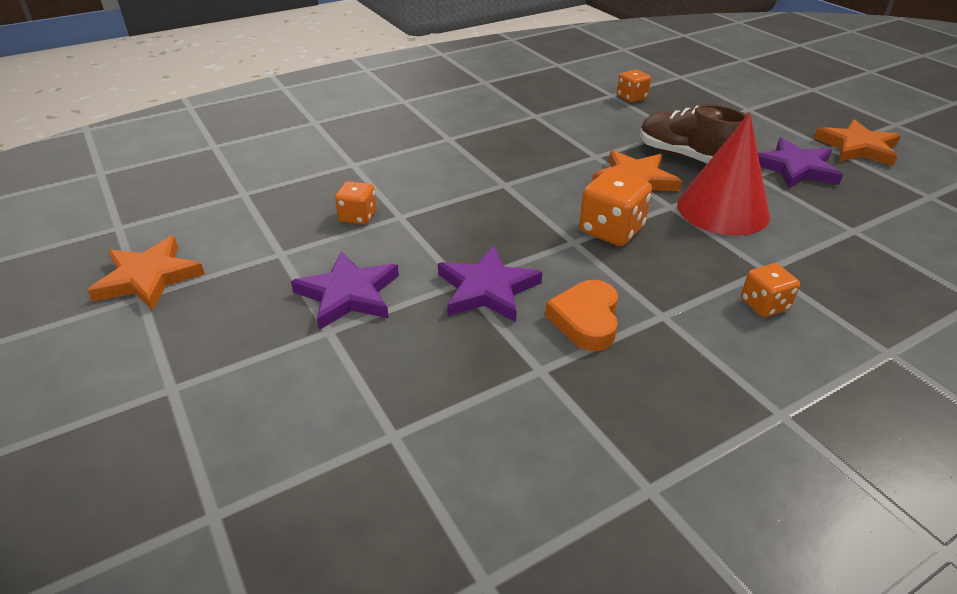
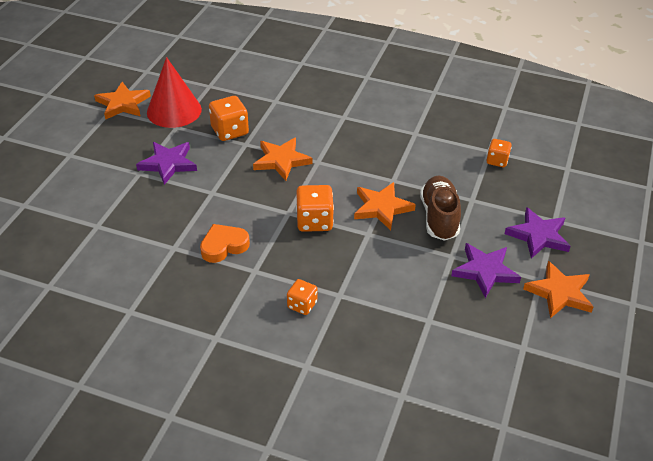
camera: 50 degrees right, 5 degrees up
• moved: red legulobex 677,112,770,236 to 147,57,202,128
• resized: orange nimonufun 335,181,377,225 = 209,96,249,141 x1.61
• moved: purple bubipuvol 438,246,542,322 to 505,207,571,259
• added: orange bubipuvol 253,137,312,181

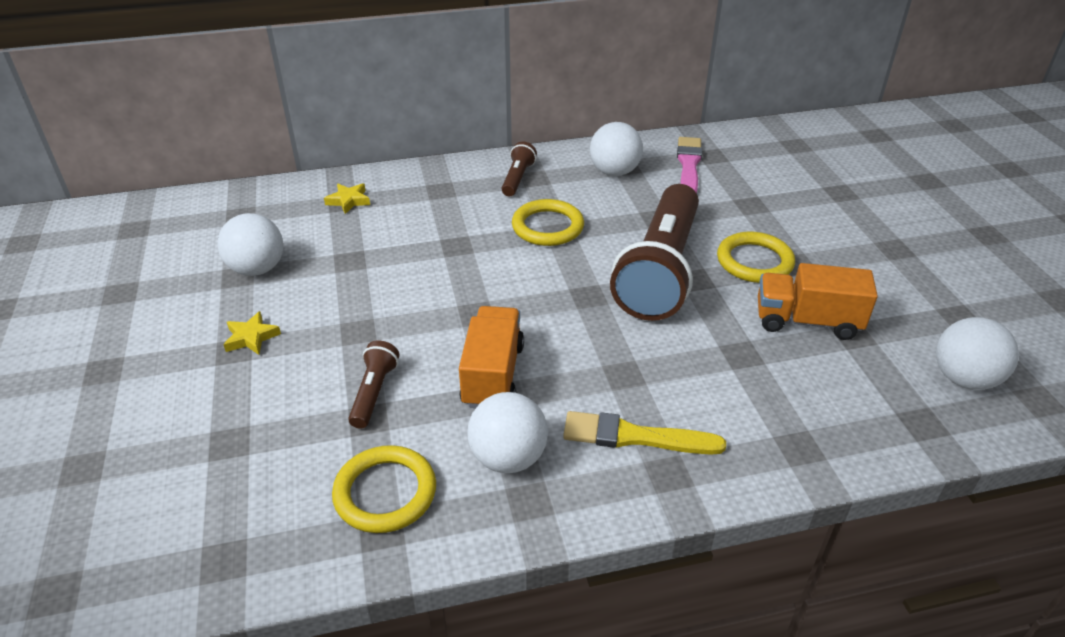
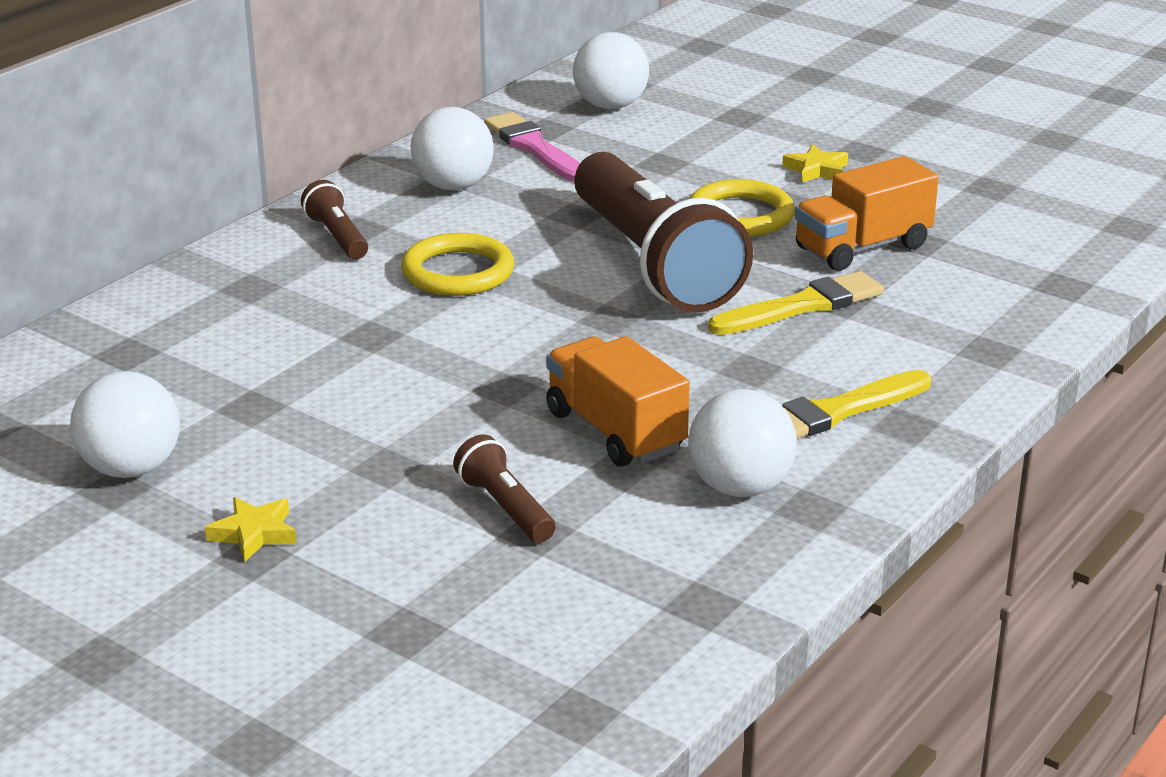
camera: 40 degrees left, 10 degrees down
• moved: yellow bubipuvol 324,183,370,214 to 782,144,848,183
• moved: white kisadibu 936,317,1019,390 to 573,32,649,109
• removed: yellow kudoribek 332,445,436,533
• added: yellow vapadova 708,271,884,335

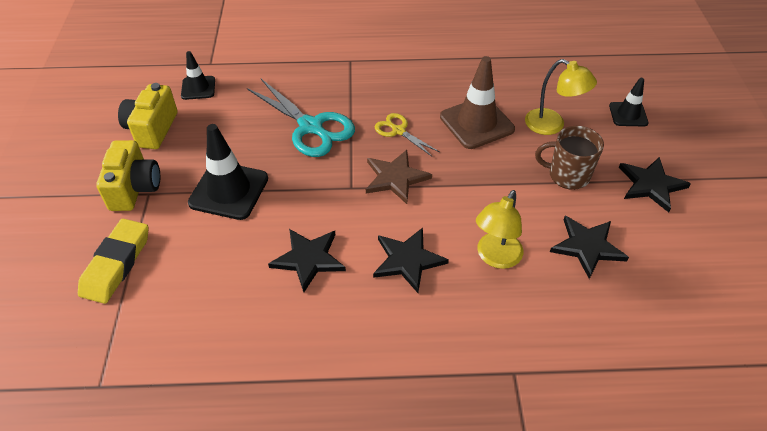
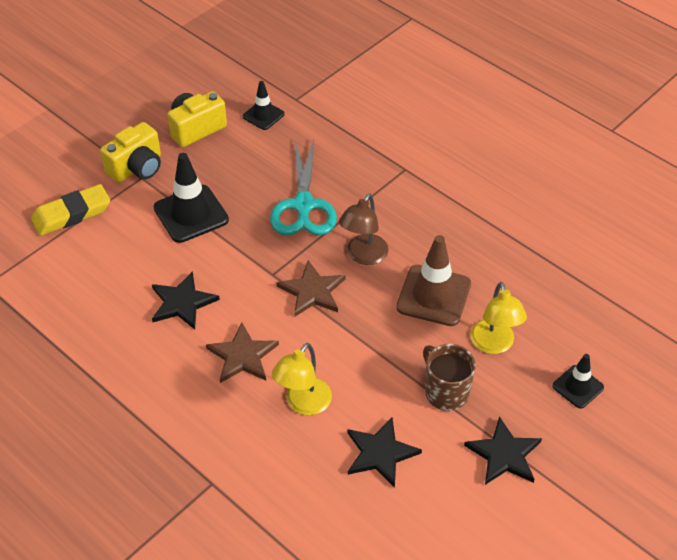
camera: 45 degrees right, 0 degrees up
• replaced: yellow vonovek 375,113,439,157 to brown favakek 339,193,388,265
• turned: yellow favakek 476,190,523,269 = 272,343,332,415 45 degrees counterclockwise
• recoloured: black bubipuvol 373,228,449,293 to brown bubipuvol 206,323,279,383

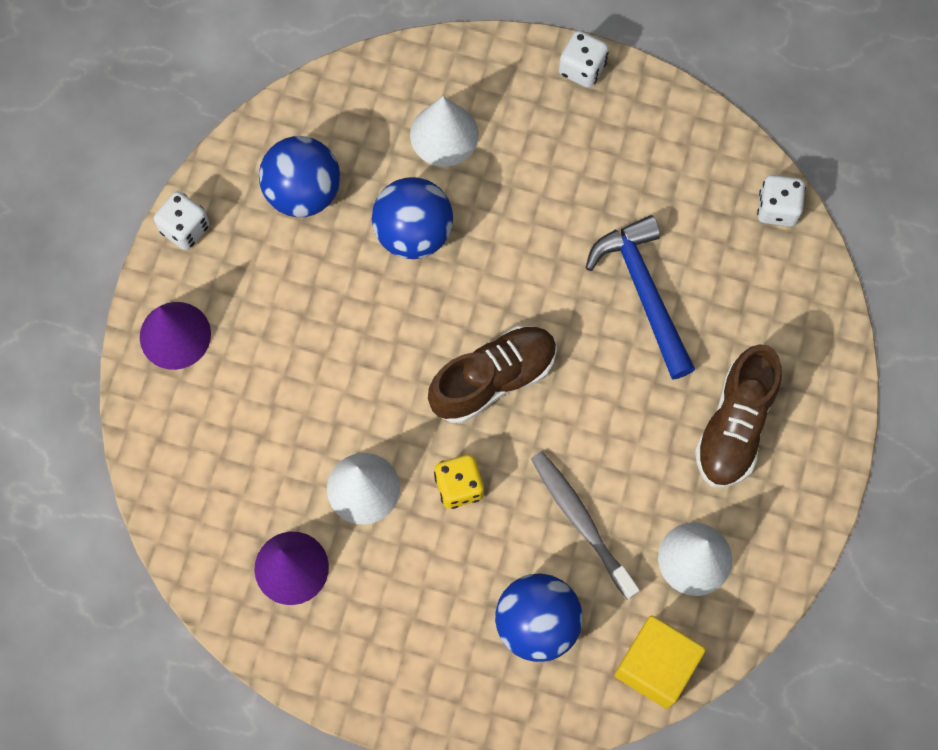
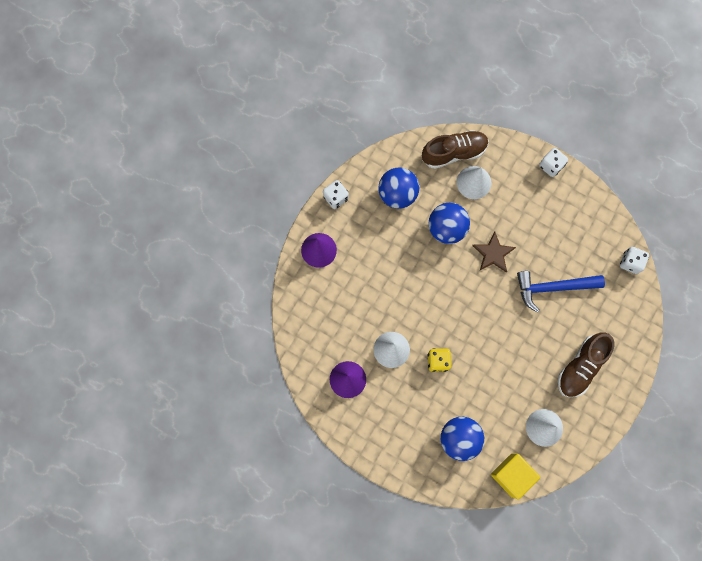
camera: 15 degrees right, 5 degrees up
• turned: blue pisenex 586,215,695,379 = 517,271,605,313 90 degrees counterclockwise
• moved: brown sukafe 428,326,557,424 to 422,130,489,169
• removed: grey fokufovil 531,451,640,600
• added: brown bubipuvol 472,231,516,272

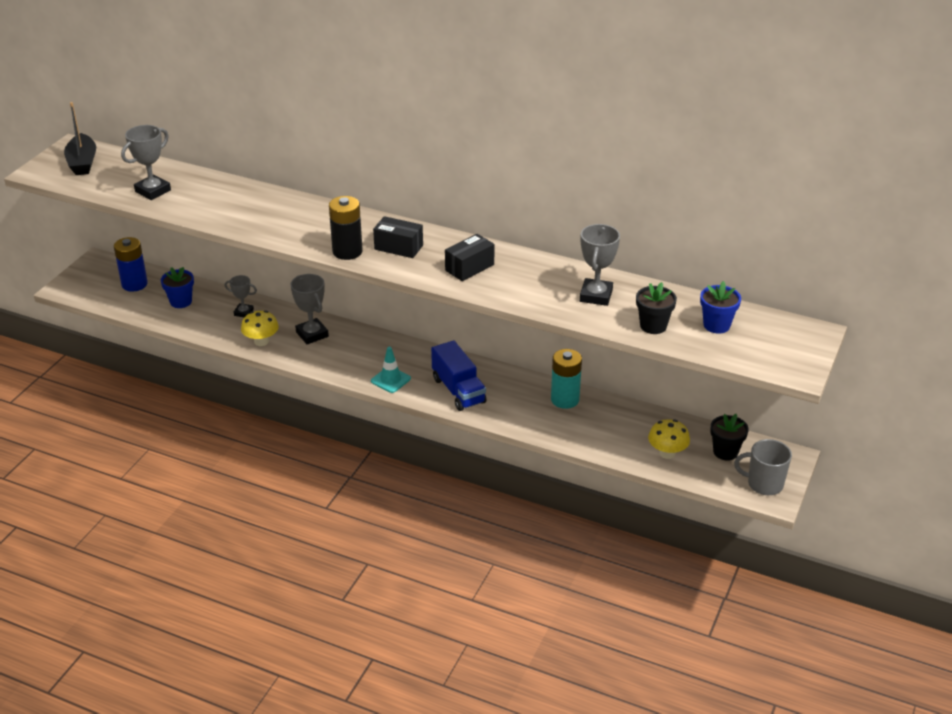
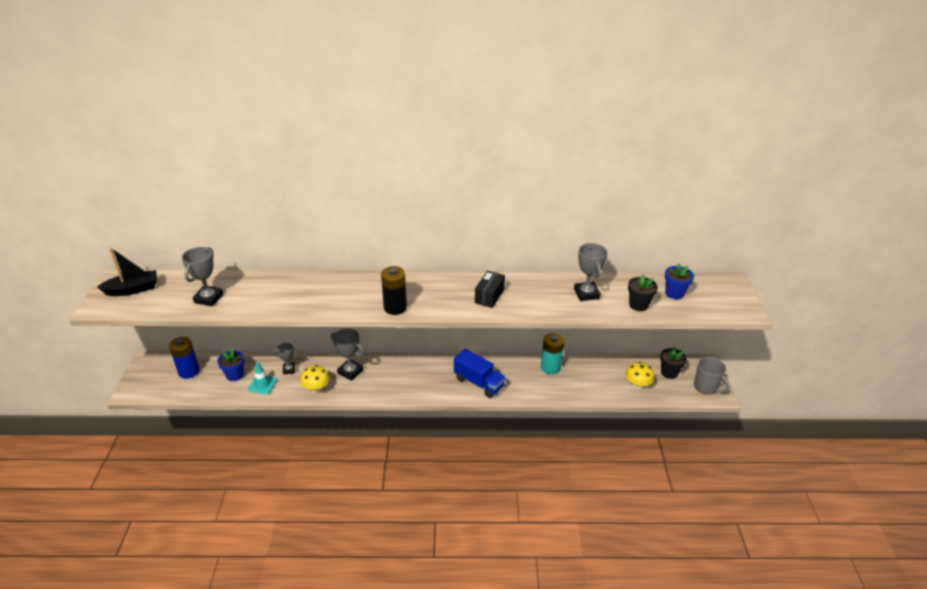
camera: 25 degrees left, 0 degrees up
• turned: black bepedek 64,102,96,175 = 97,247,157,296 75 degrees counterclockwise
• removed: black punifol 373,216,423,258
• moved: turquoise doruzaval 371,347,411,393 to 248,362,277,394
• turned: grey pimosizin 734,439,792,495 = 694,357,730,395 120 degrees counterclockwise

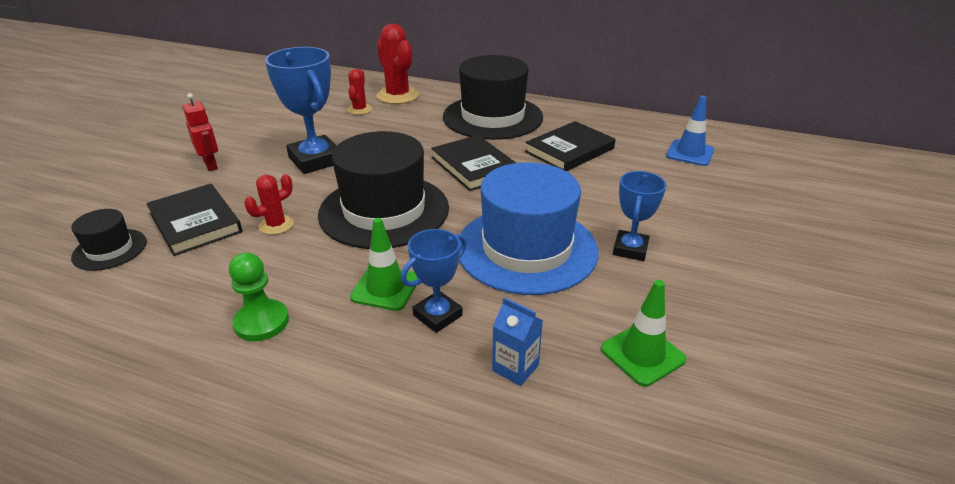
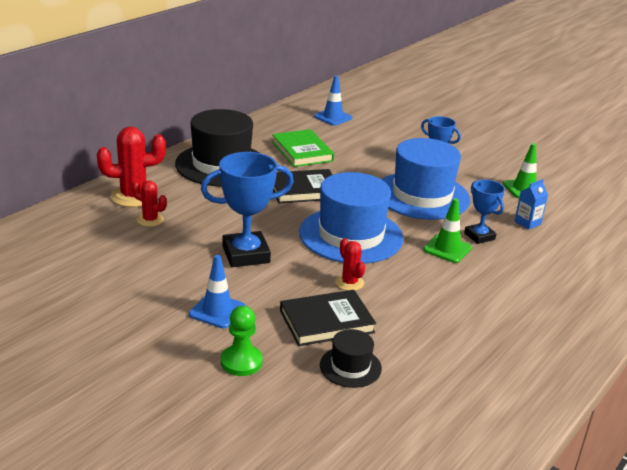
camera: 75 degrees left, 5 degrees down
• replaced: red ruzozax 183,93,218,171 to blue doruzaval 189,255,245,328
• recoloured: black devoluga 525,121,615,171 to green devoluga 272,129,334,167
• recoloured: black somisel 318,131,449,249 to blue somisel 299,172,403,264
• moved: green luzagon 229,253,289,341 to 221,306,263,376

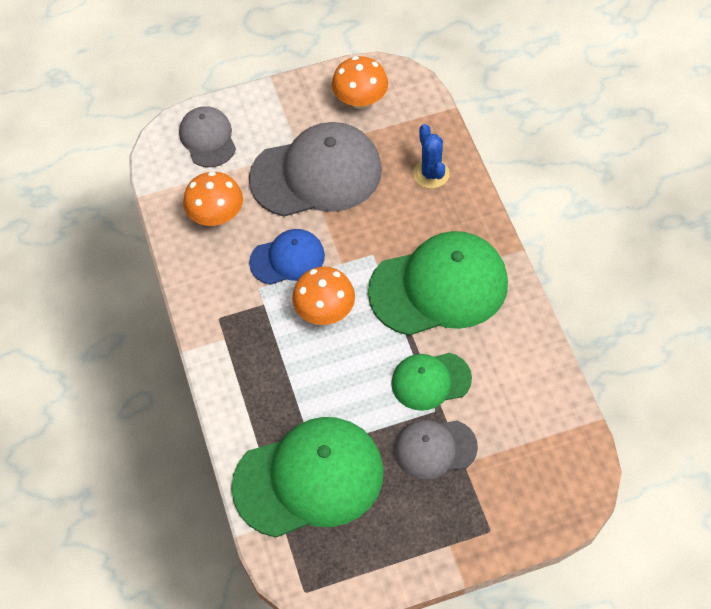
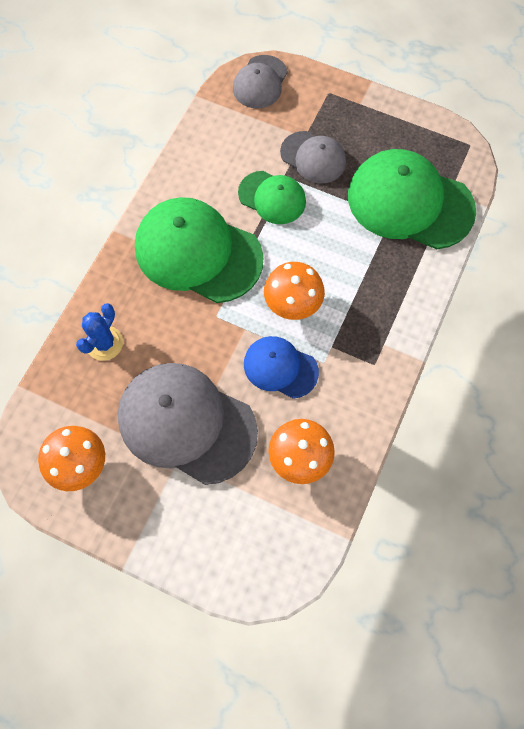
camera: 140 degrees left, 10 degrees up
• moved: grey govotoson 179,106,236,167 to 233,55,288,108

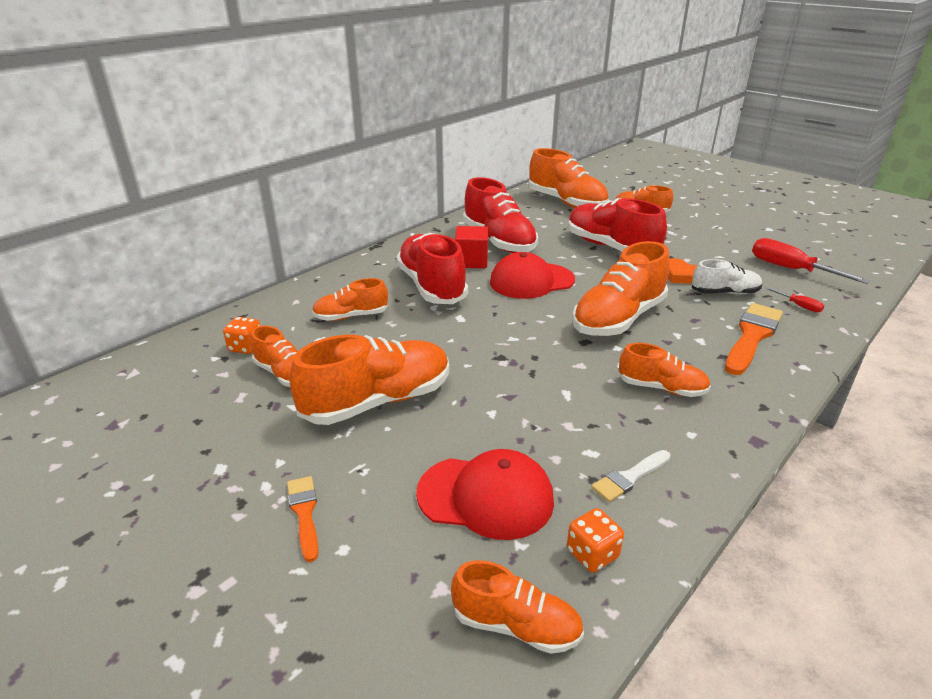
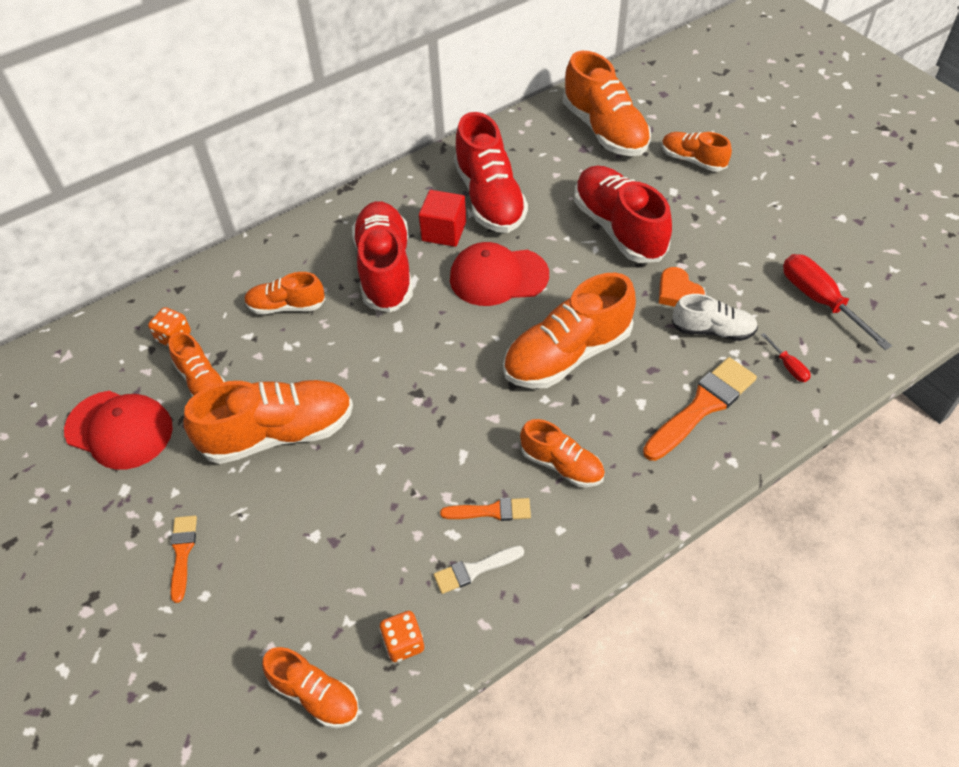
camera: 15 degrees right, 20 degrees up
• moved: red govotoson 416,449,554,540 to 64,391,173,470
• added: orange vapadova 440,498,531,521

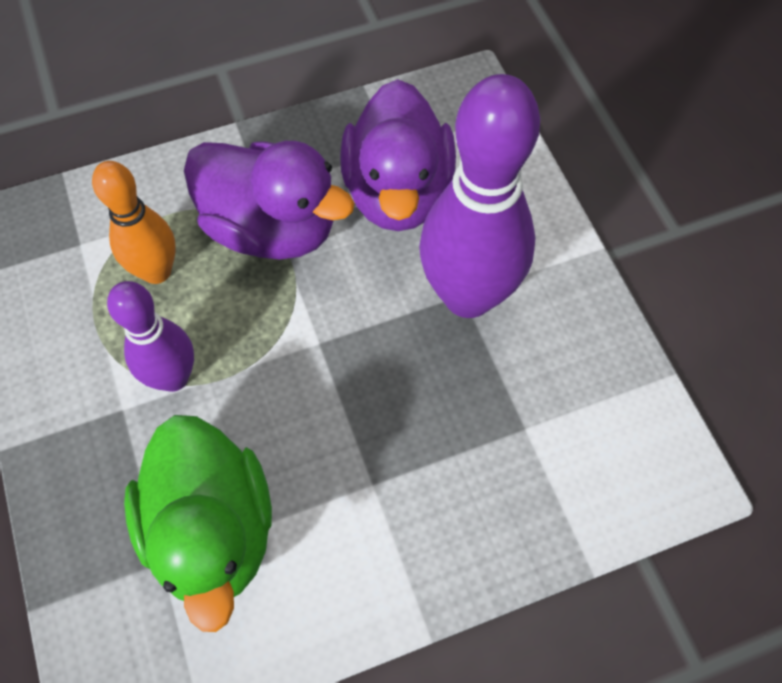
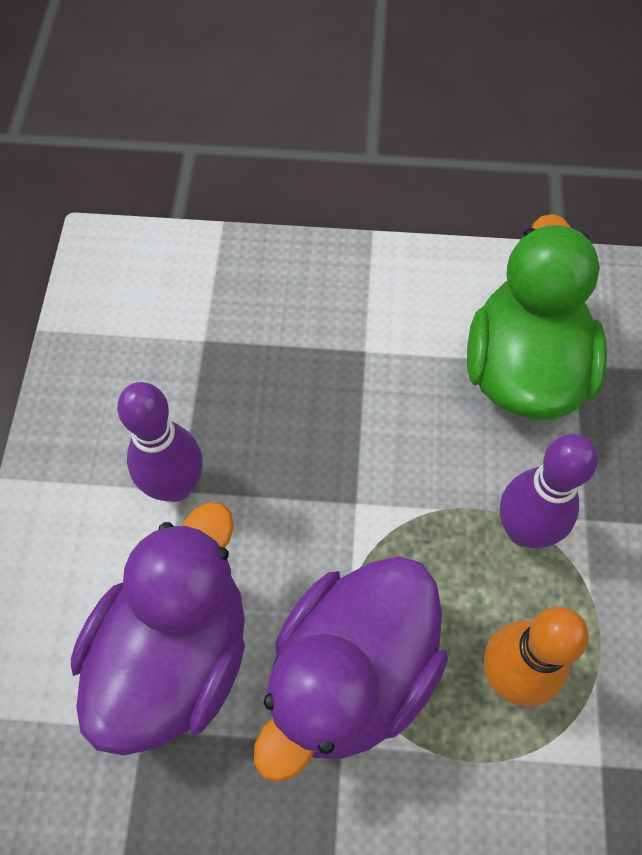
camera: 155 degrees left, 0 degrees up
• resized: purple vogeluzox 419,74,540,318 = 117,382,202,502 x0.57
• turned: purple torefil 184,141,355,259 = 254,556,448,782 105 degrees counterclockwise

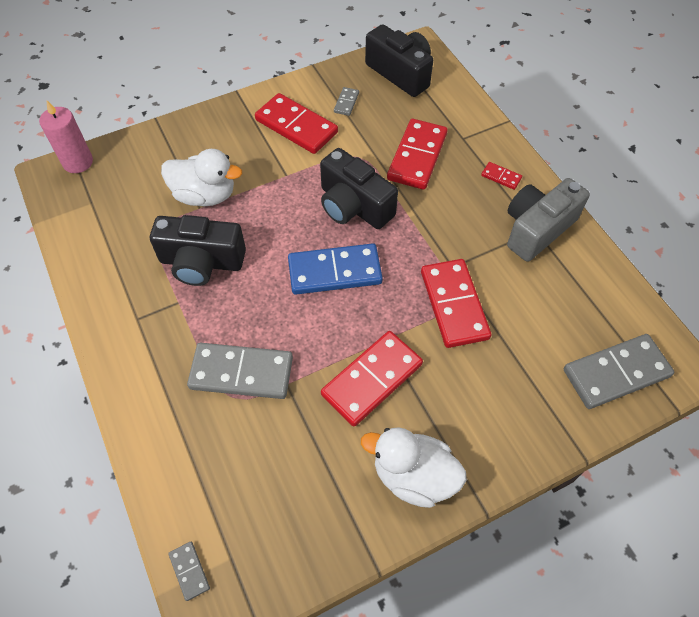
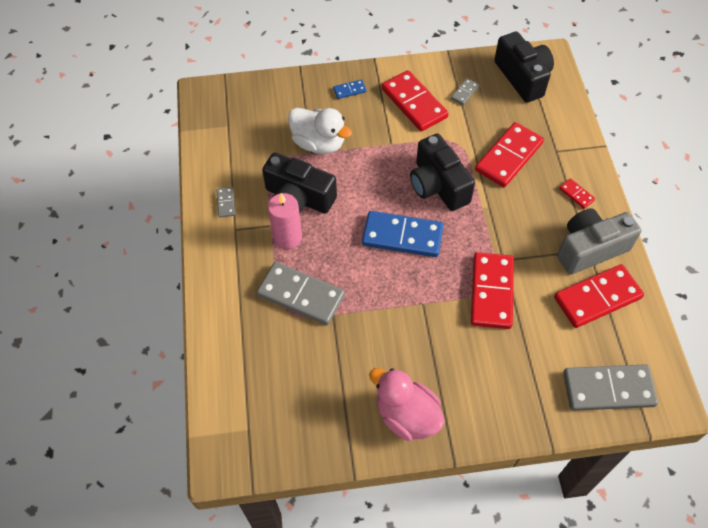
camera: 20 degrees right, 0 degrees up
• moved: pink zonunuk 39,101,93,173 to 268,193,302,249
• moved: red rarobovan 321,331,423,426 to 554,264,644,328
• recoloured: white torefil 361,427,466,508 to pink torefil 369,368,445,441
• moved: grey rarobovan 168,542,210,601 to 216,187,235,218
• added: blue rarobovan 333,80,366,99

